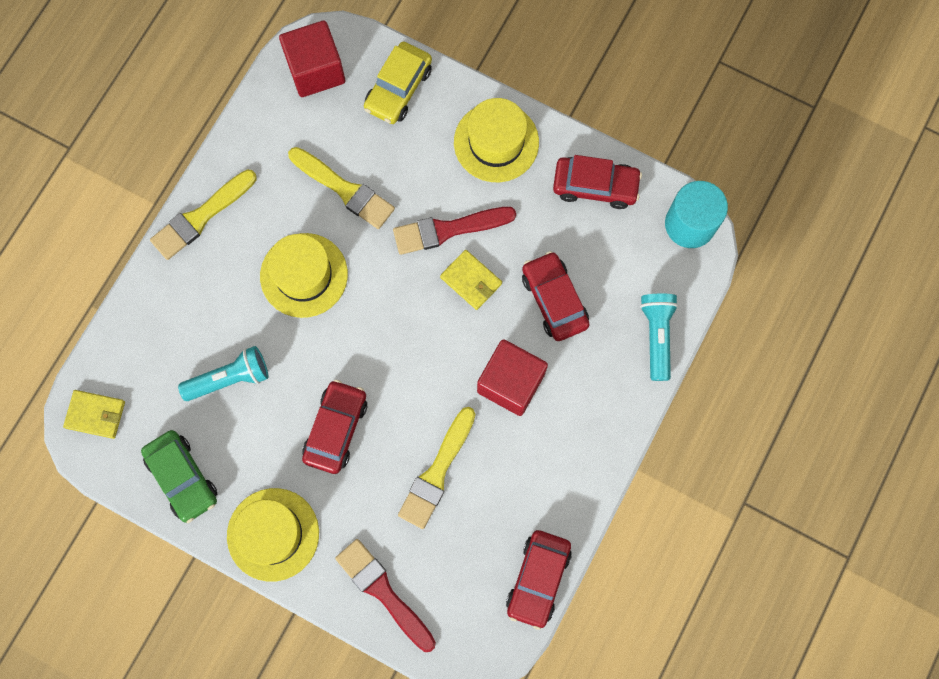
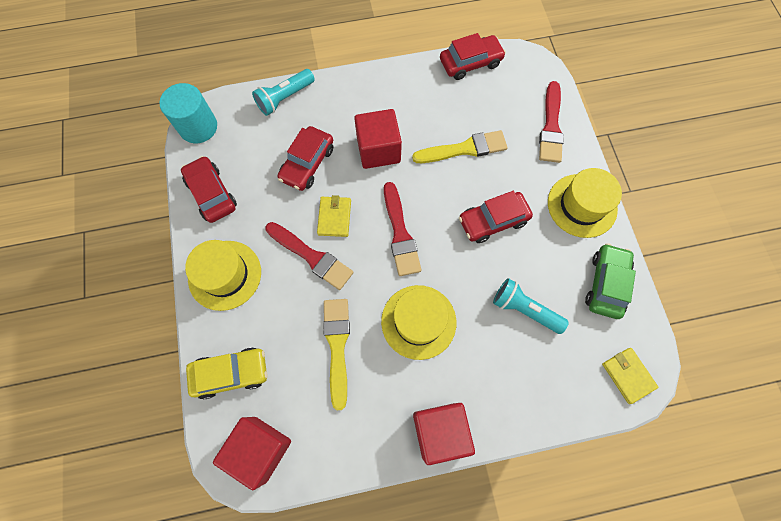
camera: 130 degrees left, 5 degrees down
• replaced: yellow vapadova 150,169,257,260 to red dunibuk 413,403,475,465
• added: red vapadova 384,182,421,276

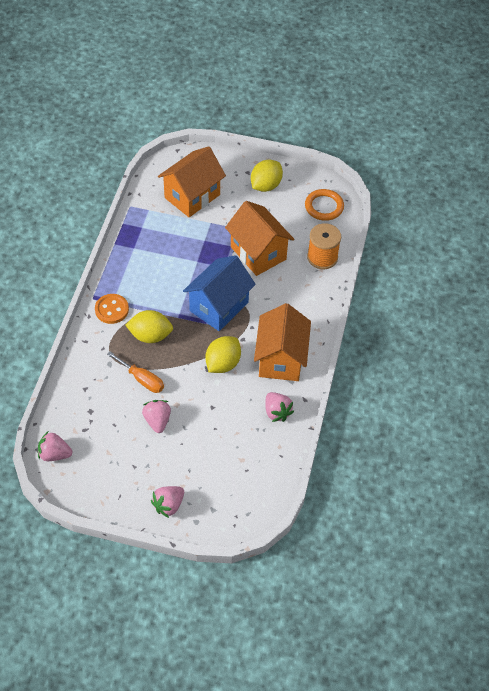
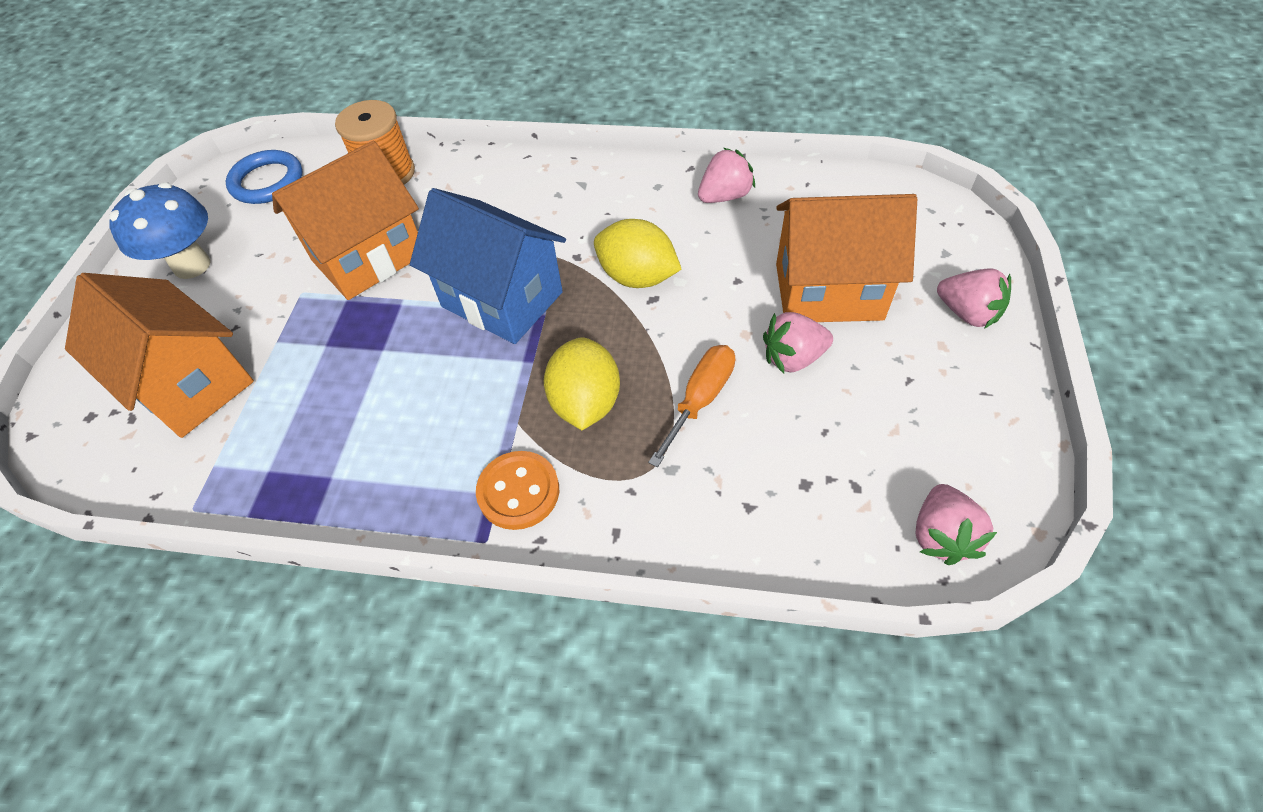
camera: 90 degrees left, 0 degrees up
• replaced: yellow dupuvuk 251,159,283,192 to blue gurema 109,182,211,279
• recoloured: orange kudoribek 305,189,344,221 to blue kudoribek 226,150,302,204
• moved: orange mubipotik 254,303,311,381 to 776,194,917,322

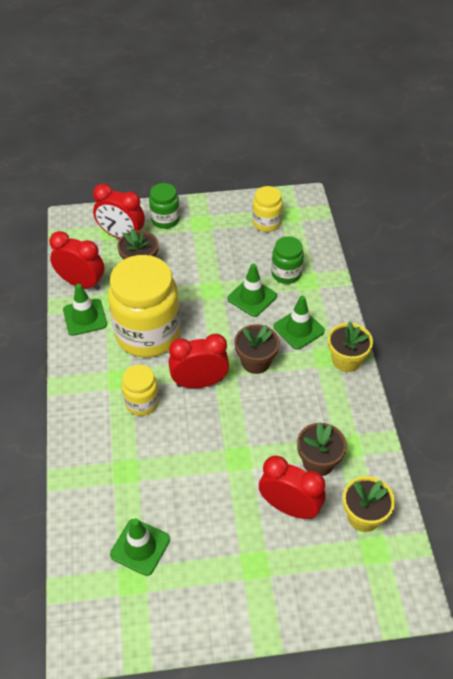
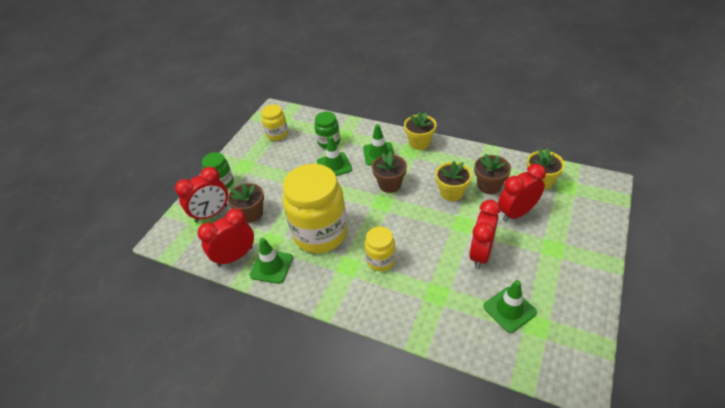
camera: 55 degrees left, 5 degrees down
• moved: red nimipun 169,334,229,388 to 469,200,500,269
• added: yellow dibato 435,161,472,201

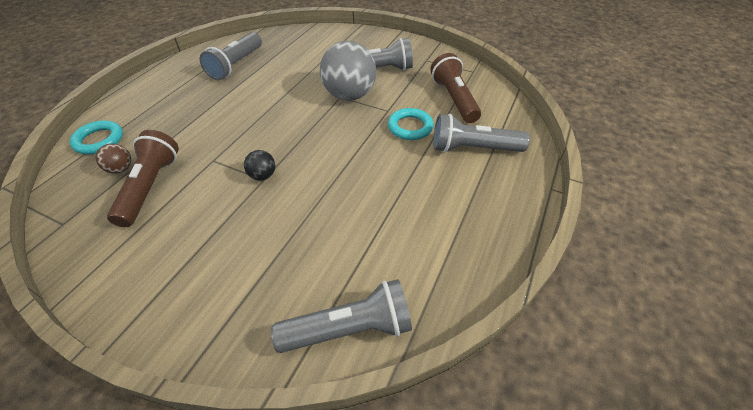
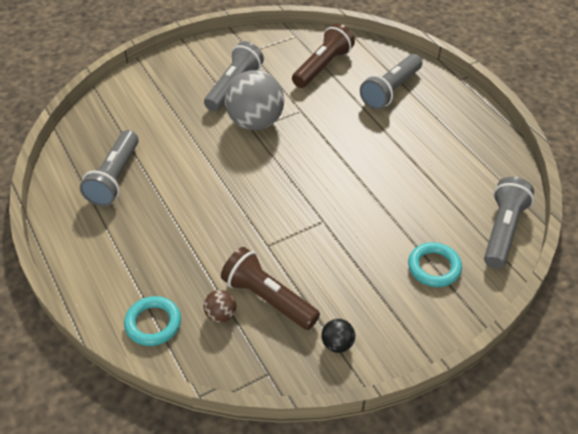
camera: 55 degrees left, 0 degrees up
• turned: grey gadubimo 200,32,262,80 = 80,130,139,206 45 degrees clockwise
• turned: brown gadubimo 430,53,481,123 = 292,23,355,88 105 degrees clockwise
• moved: turquoise kudoribek 388,108,434,140 to 408,242,462,287
• moved: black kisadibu 244,150,275,181 to 321,319,355,353

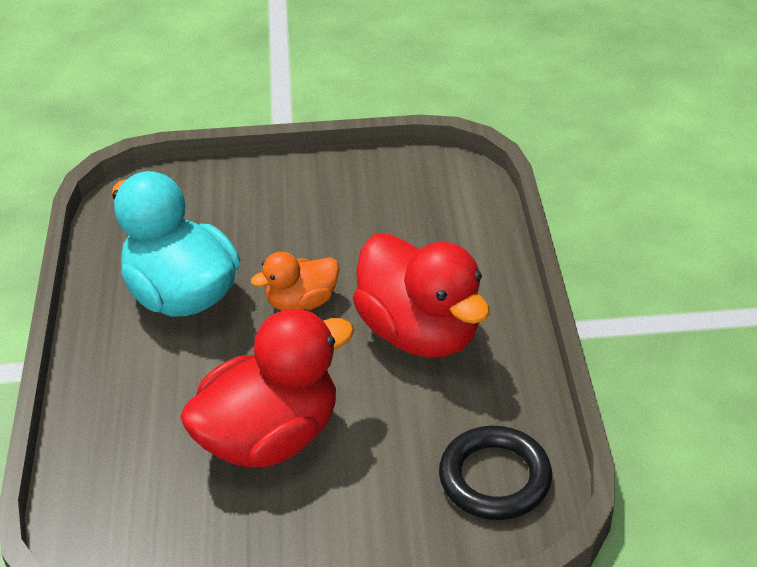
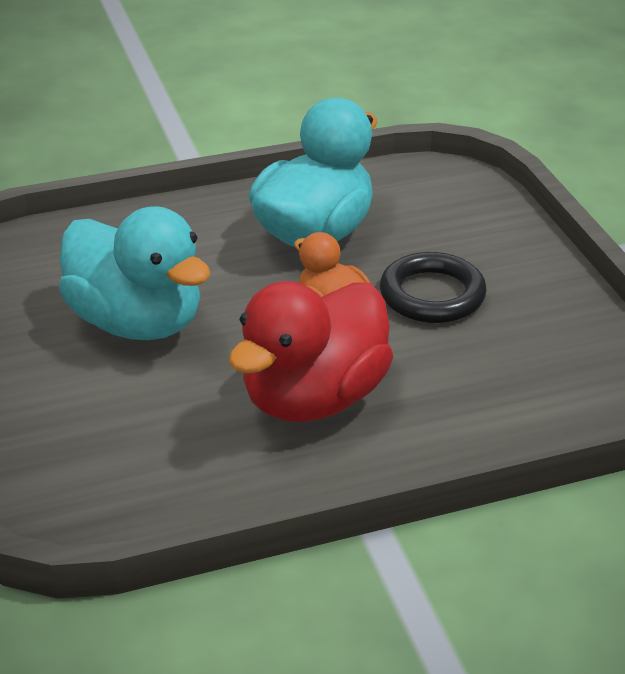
camera: 75 degrees right, 5 degrees down
• recoloured: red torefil 180,309,354,468 to turquoise torefil 59,206,211,340
• moved: black kudoribek 439,426,552,520 to 380,252,487,323

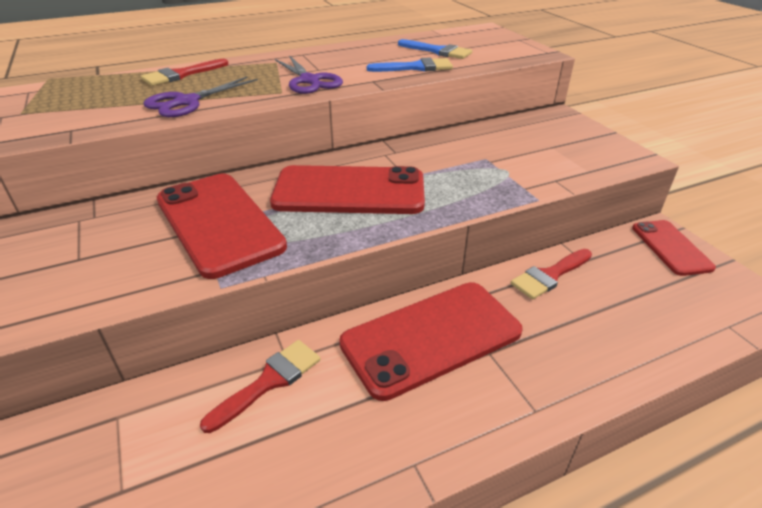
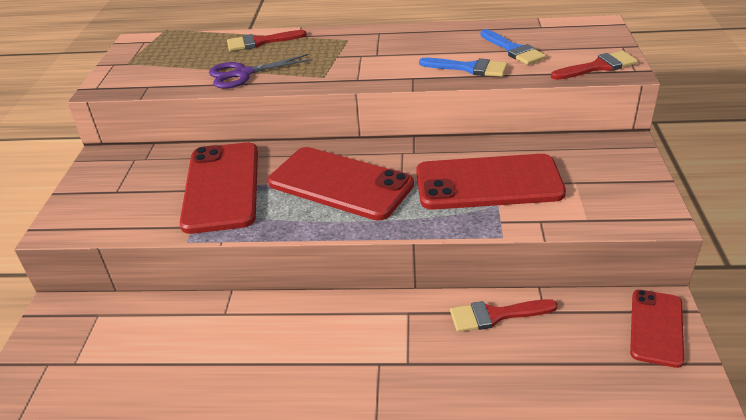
camera: 30 degrees right, 0 degrees up
• removed: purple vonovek 275,55,343,94
• moved: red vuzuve 339,282,523,401 to 416,154,566,210
• moved: red vapadova 200,340,321,433 to 551,51,638,80

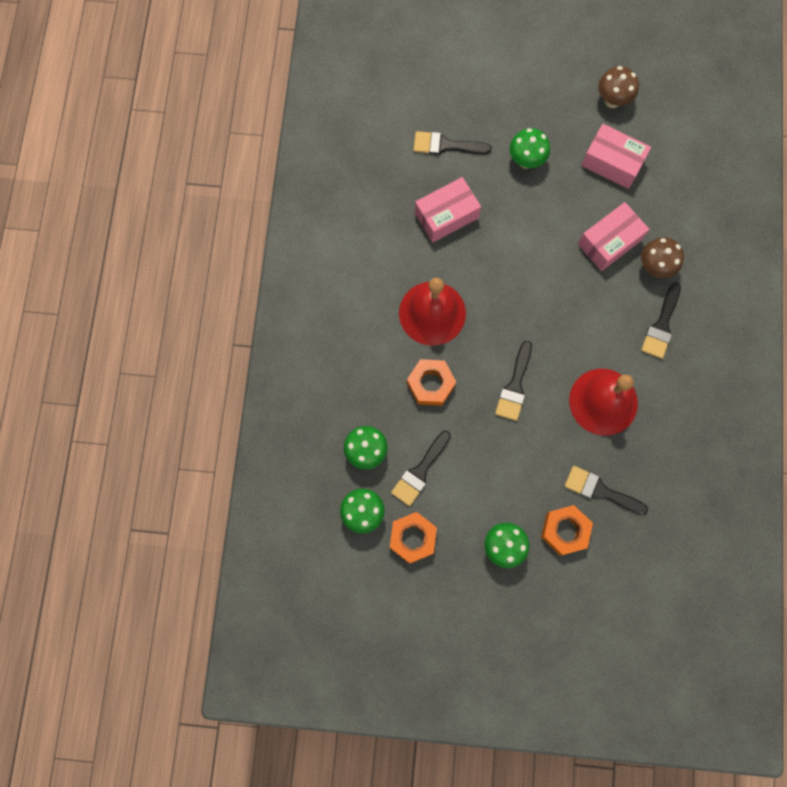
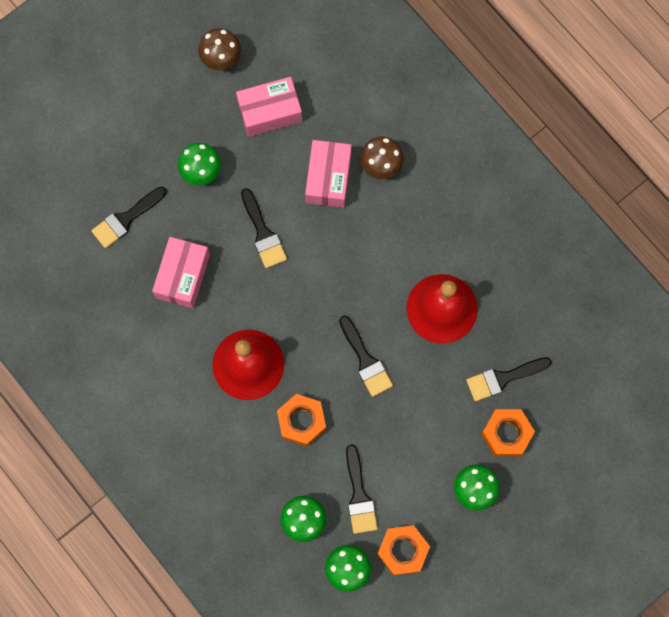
camera: 45 degrees left, 0 degrees up
• moved: black vapadova 641,282,681,359 to 241,188,287,268

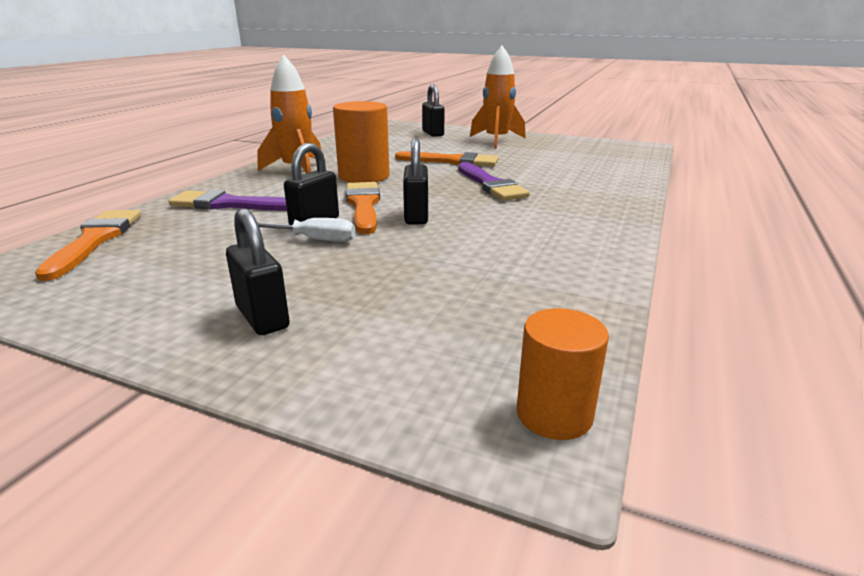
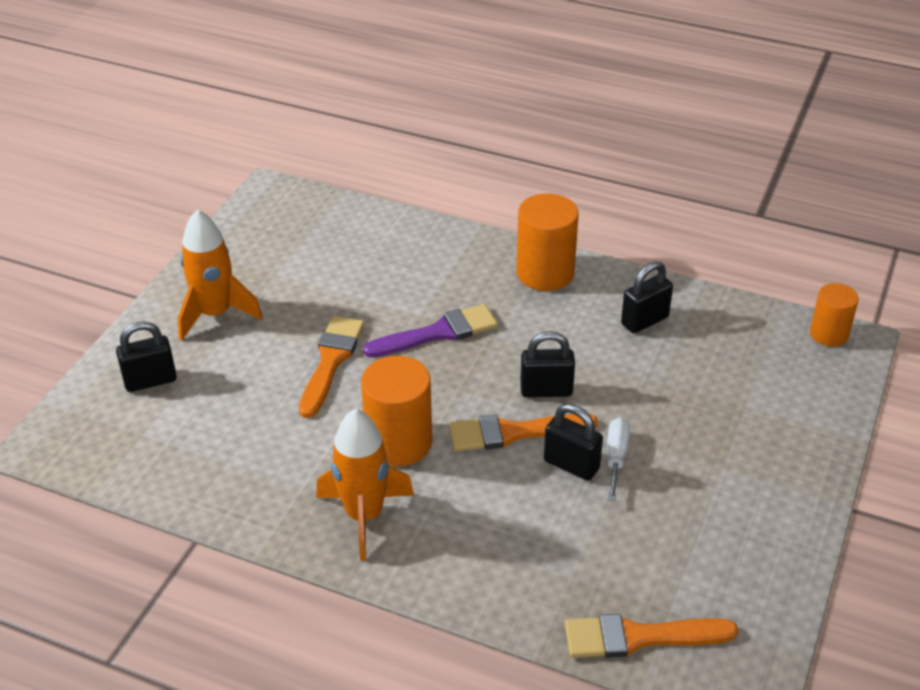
camera: 90 degrees left, 15 degrees up
• removed: purple vapadova 169,190,287,211
• moved: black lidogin 226,208,290,335 to 621,261,673,333
• added: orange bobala 516,193,578,291

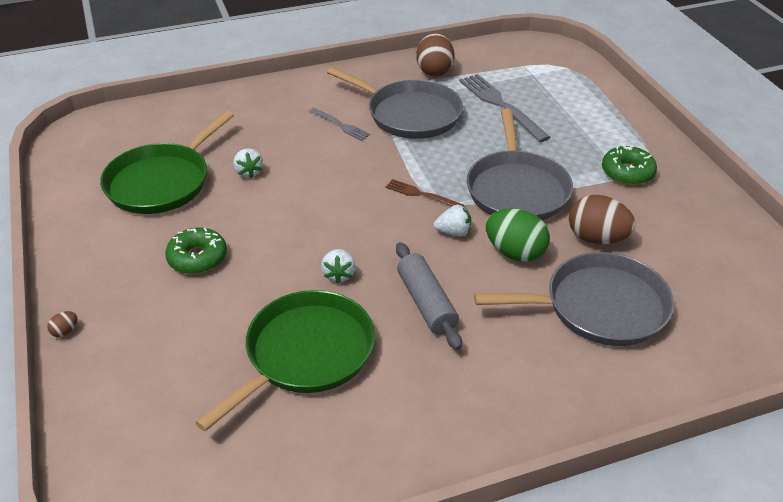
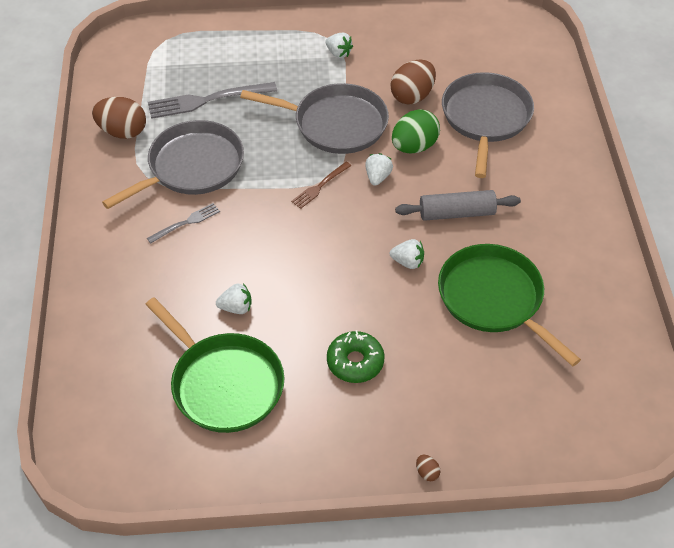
camera: 75 degrees left, 10 degrees up
• replaced: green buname 602,144,657,185 to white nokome 325,33,353,58

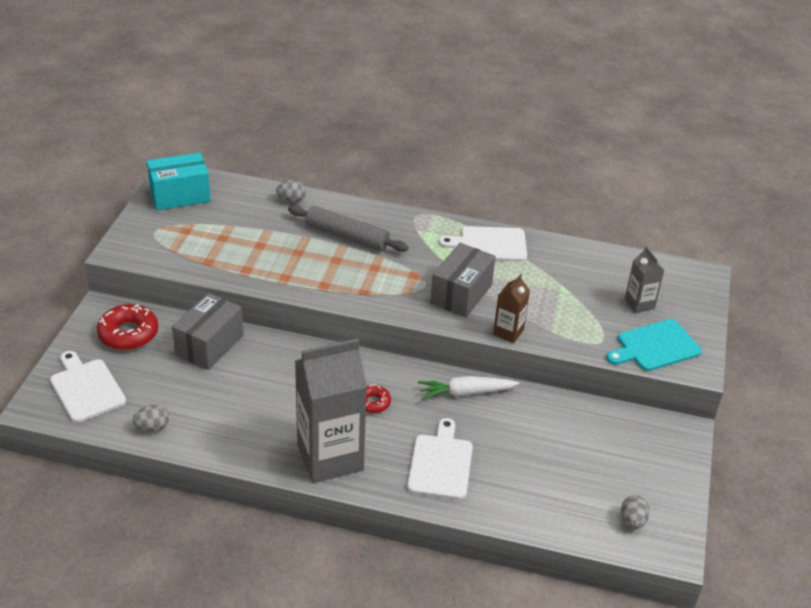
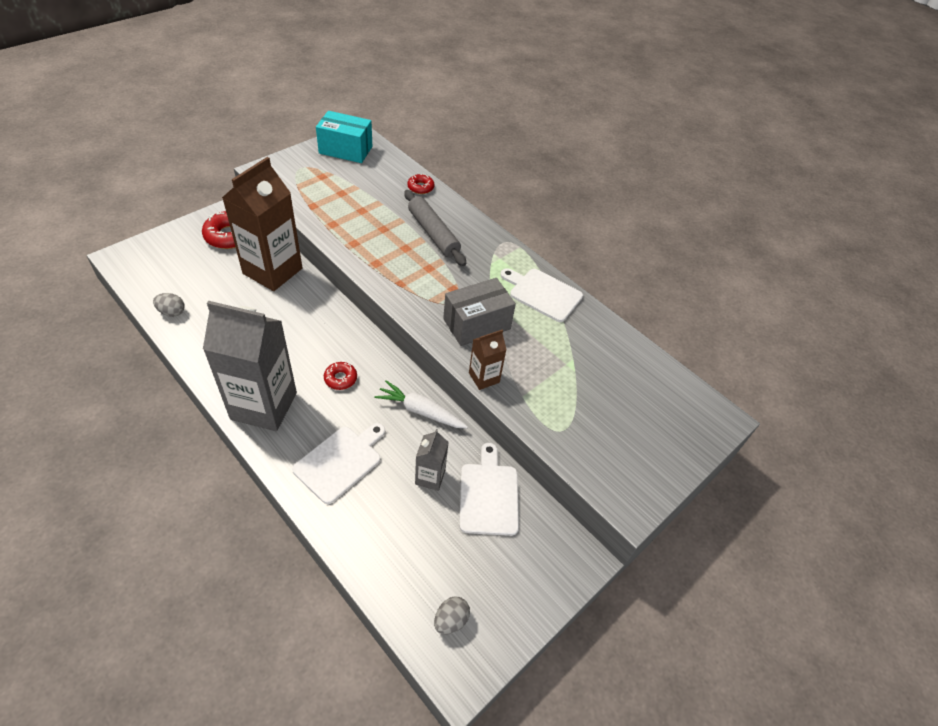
camera: 30 degrees right, 10 degrees up
• replaced: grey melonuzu 276,180,306,203 to red buname 407,174,435,194
• moved: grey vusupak 625,246,665,313 to 415,429,449,491
• replaced: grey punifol 172,293,244,370 to brown vusupak 222,157,302,291
• removed: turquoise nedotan 606,319,702,371
• moved: white nedotan 50,351,126,423 to 459,443,519,536

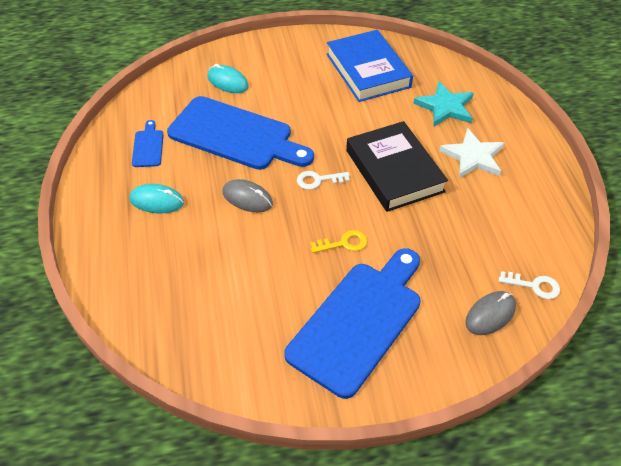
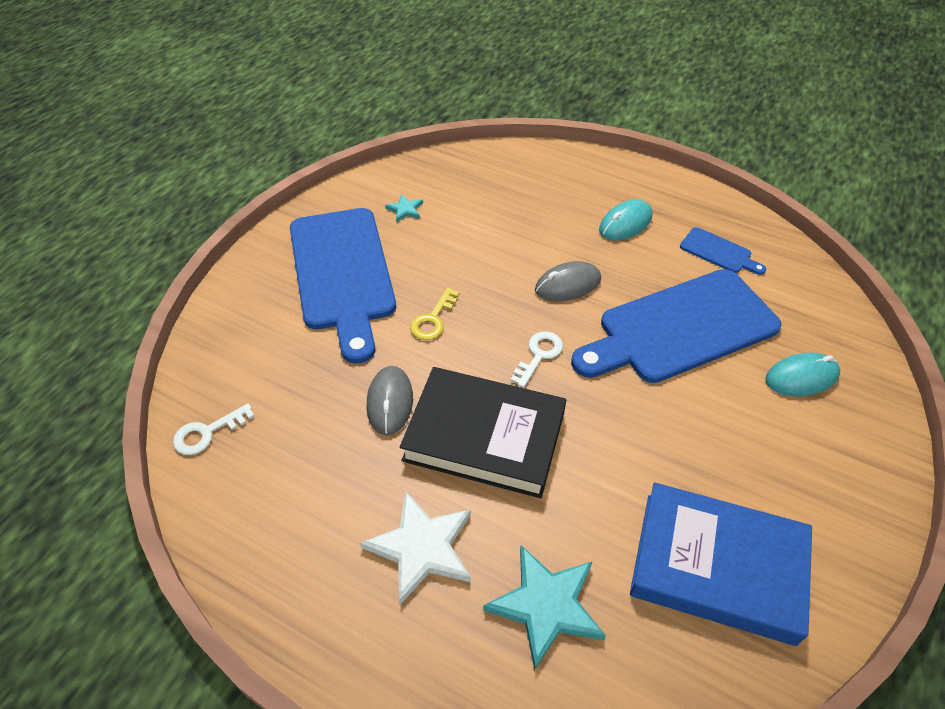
camera: 130 degrees right, 0 degrees up
• moved: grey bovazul 465,291,516,335 to 367,366,413,436
• added: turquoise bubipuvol 385,194,423,222

